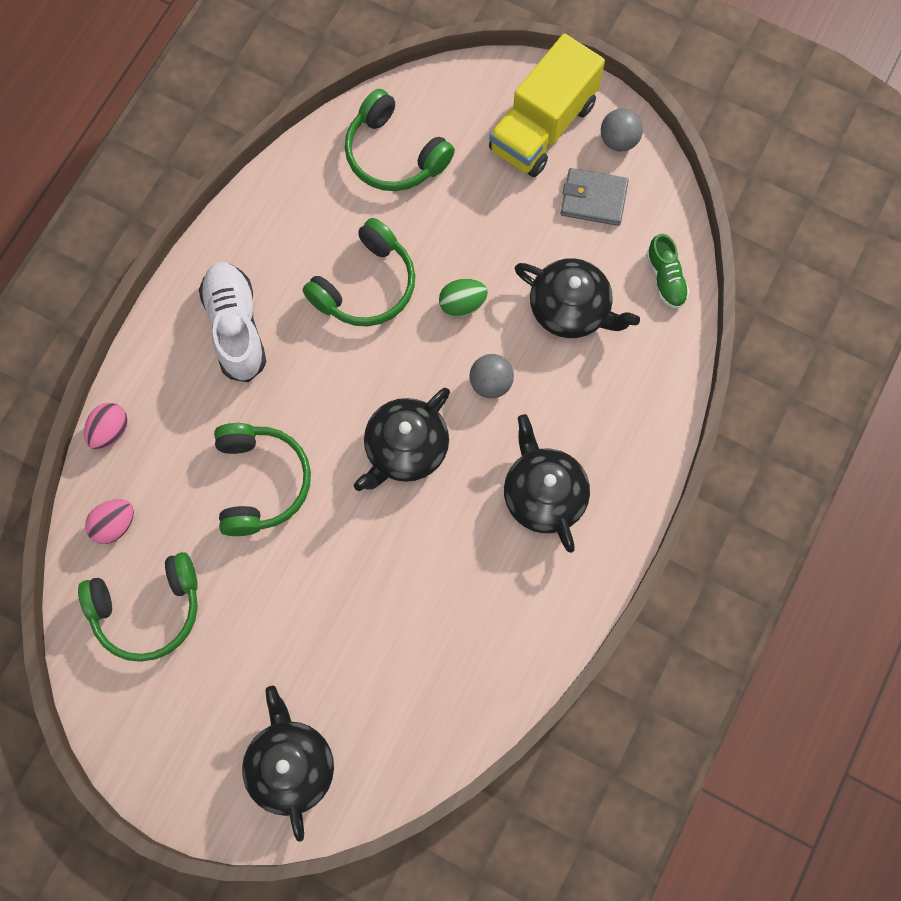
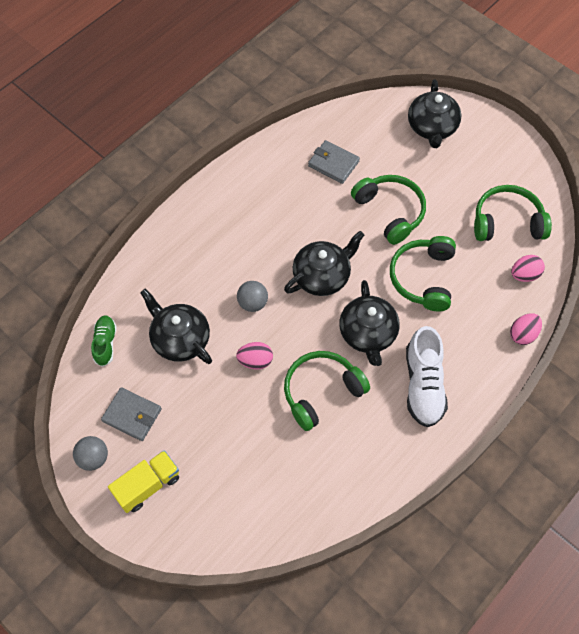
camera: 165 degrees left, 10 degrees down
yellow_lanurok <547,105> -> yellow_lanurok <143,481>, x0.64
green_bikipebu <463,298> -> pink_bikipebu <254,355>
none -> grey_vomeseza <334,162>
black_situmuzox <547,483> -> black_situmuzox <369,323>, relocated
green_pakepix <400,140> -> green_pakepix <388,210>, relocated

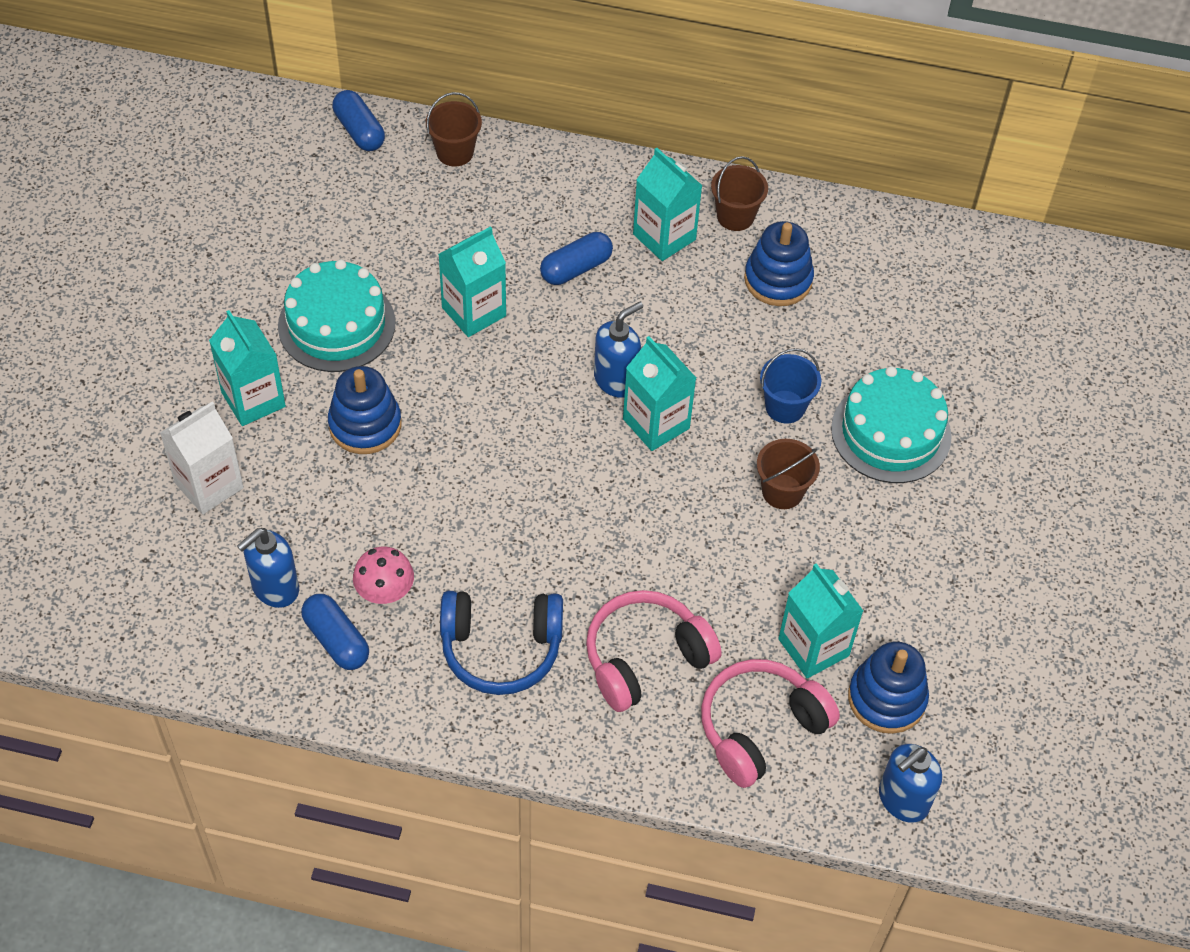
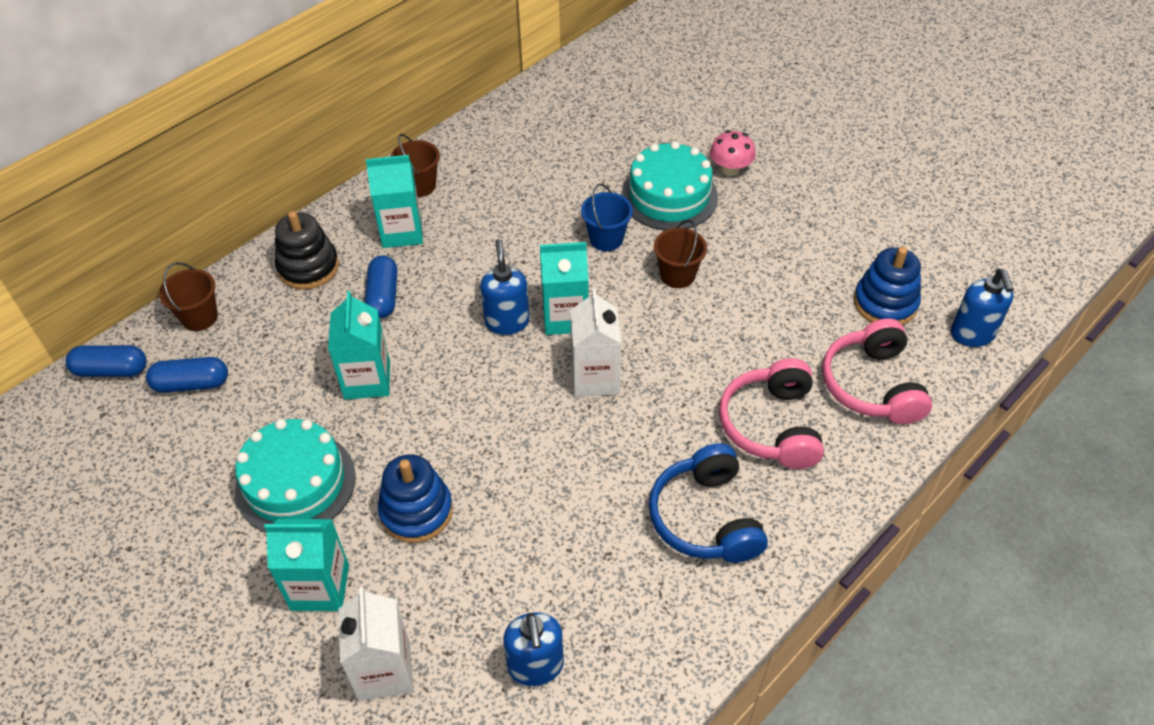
camera: 55 degrees left, 5 degrees down
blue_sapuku <335,632> -> blue_sapuku <187,375>, relocated
none -> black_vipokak <307,250>
none -> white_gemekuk <595,342>
blue_pakepix <501,643> -> blue_pakepix <708,503>, 135 degrees clockwise
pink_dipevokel <383,575> -> pink_dipevokel <732,153>, relocated
blue_vipokak <779,263> -> none
turquoise_gemekuk <820,620> -> none

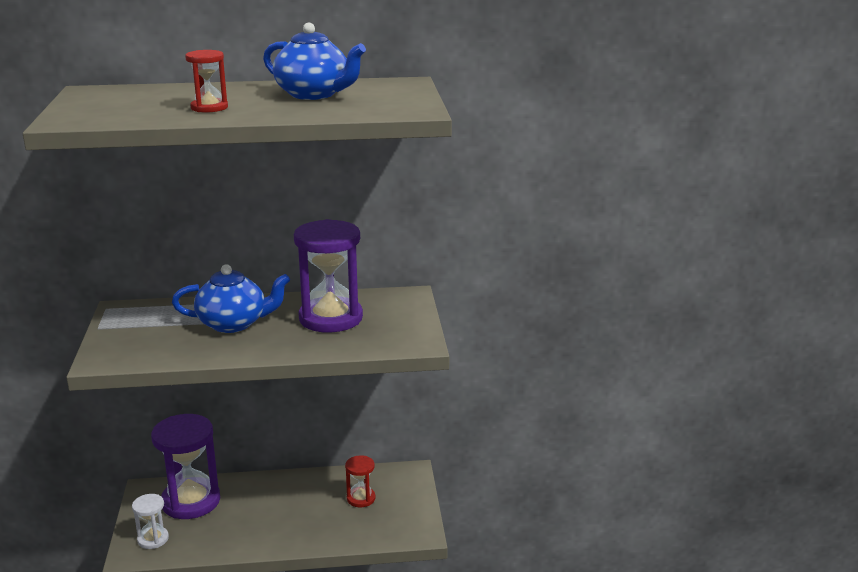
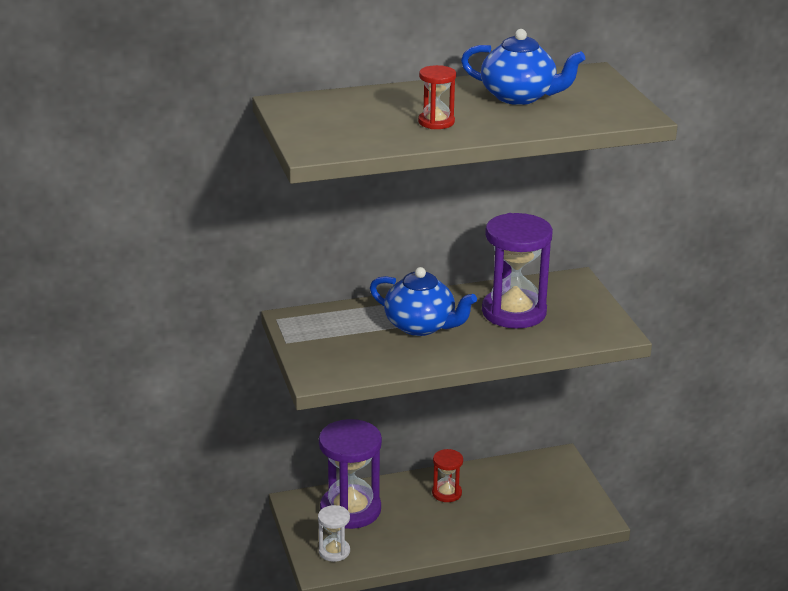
camera: 10 degrees left, 5 degrees up
blue_situmuzox <231,298> -> blue_situmuzox <423,301>, 45 degrees clockwise
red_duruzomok <360,481> -> red_duruzomok <447,475>, relocated

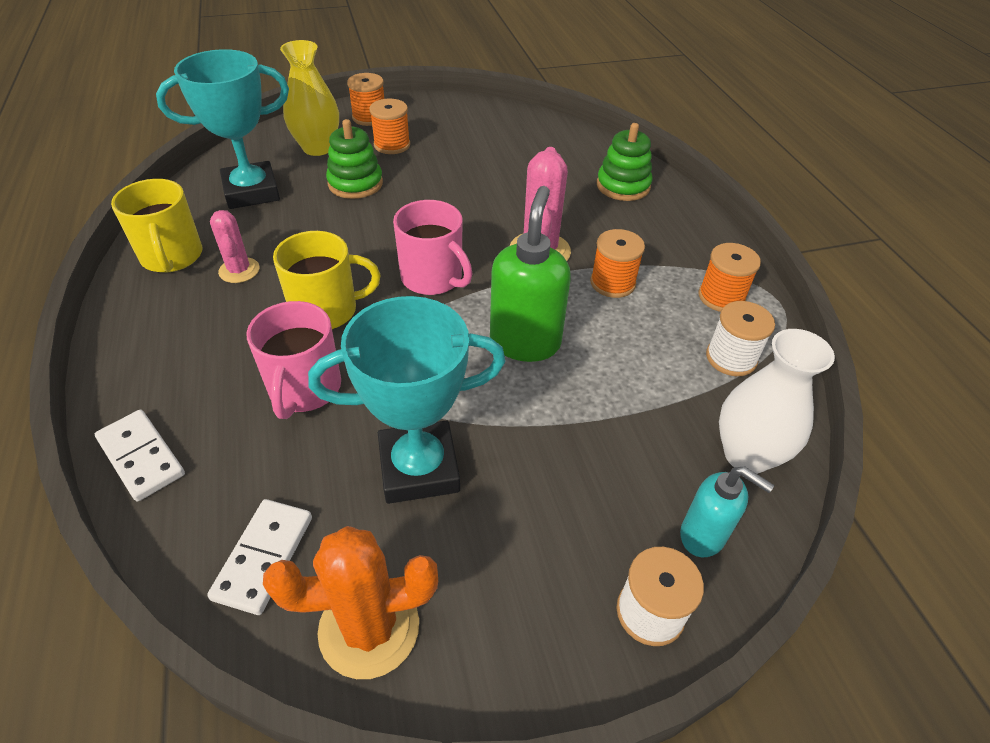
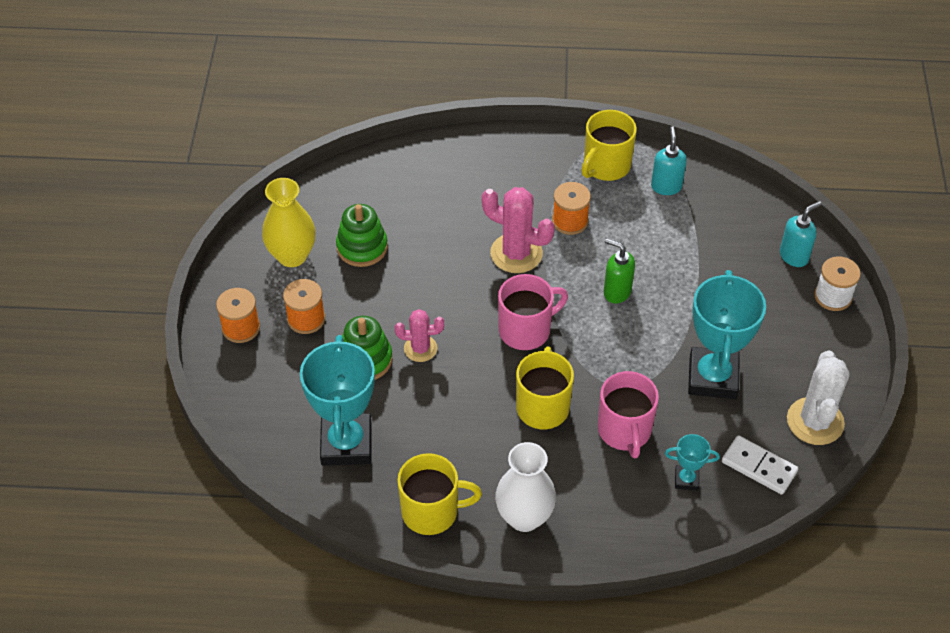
camera: 70 degrees left, 5 degrees up
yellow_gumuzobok <309,98> -> yellow_gumuzobok <289,222>, relocated
green_vipokak <624,162> -> green_vipokak <362,235>, relocated
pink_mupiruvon <234,246> -> pink_mupiruvon <419,335>, relocated
white_gumuzobok <777,401> -> white_gumuzobok <525,487>, relocated
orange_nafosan <730,277> -> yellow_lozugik <609,145>
pink_lozugik <294,360> -> pink_lozugik <628,414>, 60 degrees clockwise
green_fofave <530,274> -> green_fofave <619,271>, x0.62
white_nafosan <740,338> -> turquoise_fofave <669,160>
none -> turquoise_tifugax <692,462>
orange_mupiruvon <350,602> -> white_mupiruvon <818,398>
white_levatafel <140,456> -> none

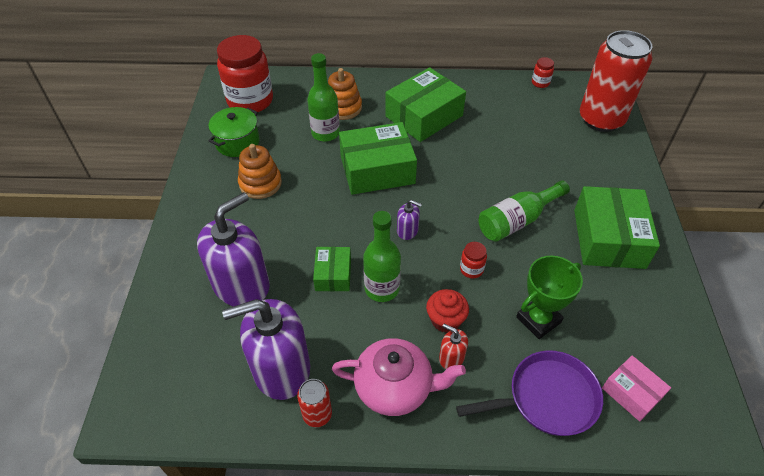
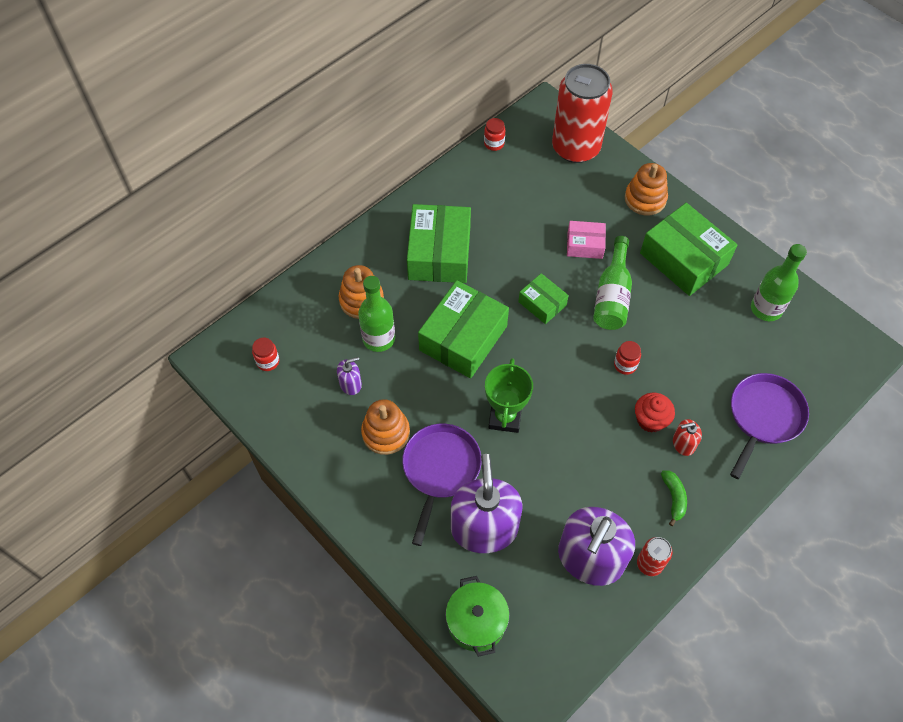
camera: 45 degrees left, 10 degrees up
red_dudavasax <245,73> -> red_dudavasax <266,354>, x0.41
purple_fofave <409,220> -> purple_fofave <349,376>, relocated
none -> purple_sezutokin <442,485>
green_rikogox <234,132> -> green_rikogox <477,616>, relocated
green_tifugax <549,297> -> green_tifugax <509,395>, relocated
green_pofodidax <332,269> -> green_pofodidax <543,298>, relocated
pink_pofodidax <636,388> -> pink_pofodidax <586,240>, relocated
none -> orange_vipokak <646,189>
pink_situmuzox <399,377> -> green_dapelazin <674,498>
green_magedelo <382,256> -> green_magedelo <779,282>, relocated

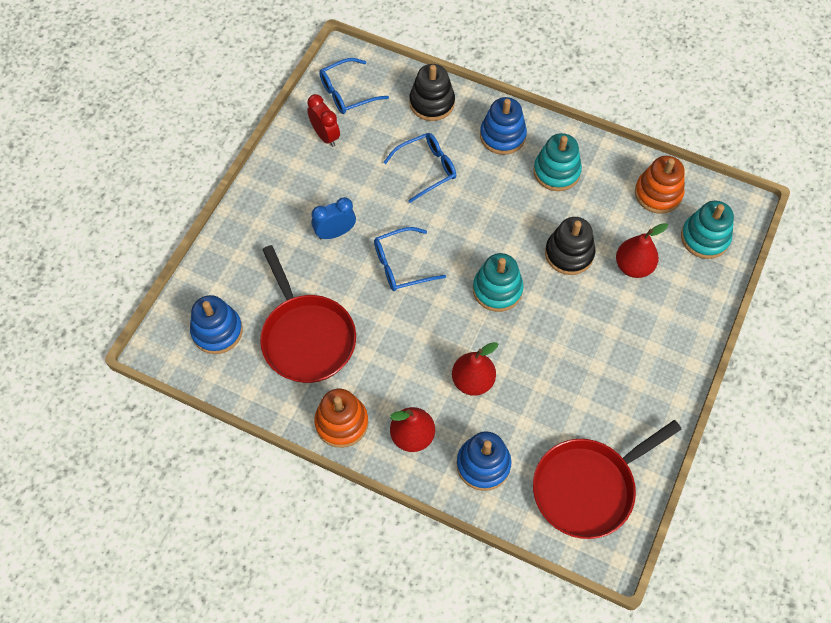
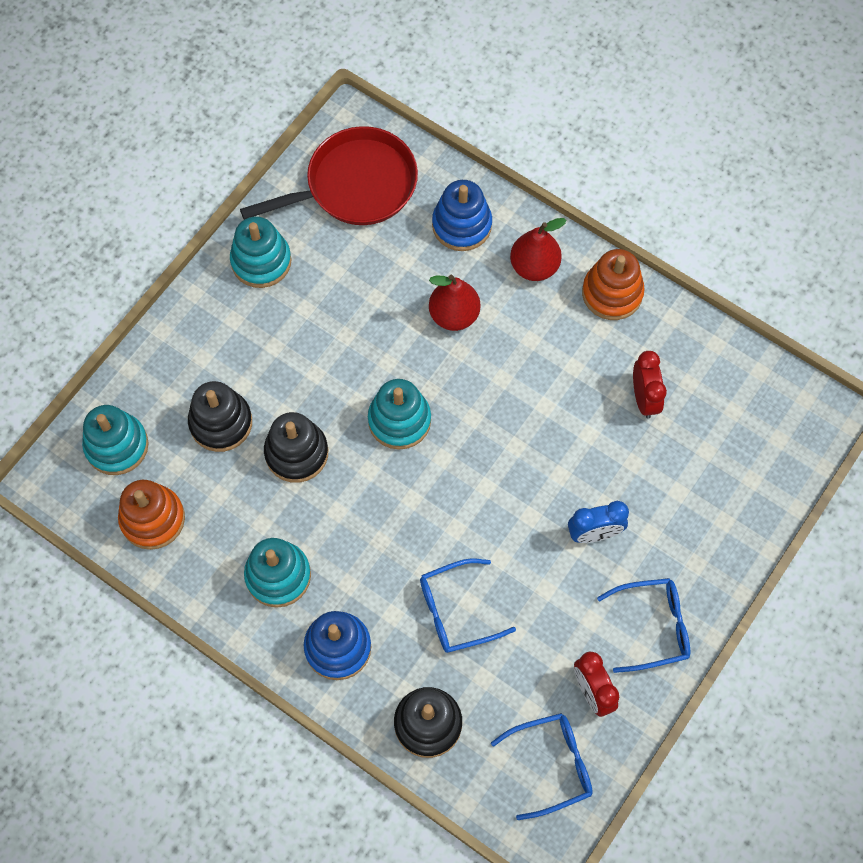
camera: 170 degrees left, 5 degrees up
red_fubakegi <642,250> -> black_vipokak <220,416>
none -> turquoise_vipokak <260,252>
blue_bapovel <410,259> -> blue_bapovel <643,625>, relocated
red_sezutokin <308,314> -> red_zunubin <650,384>
blue_vipokak <216,324> -> none

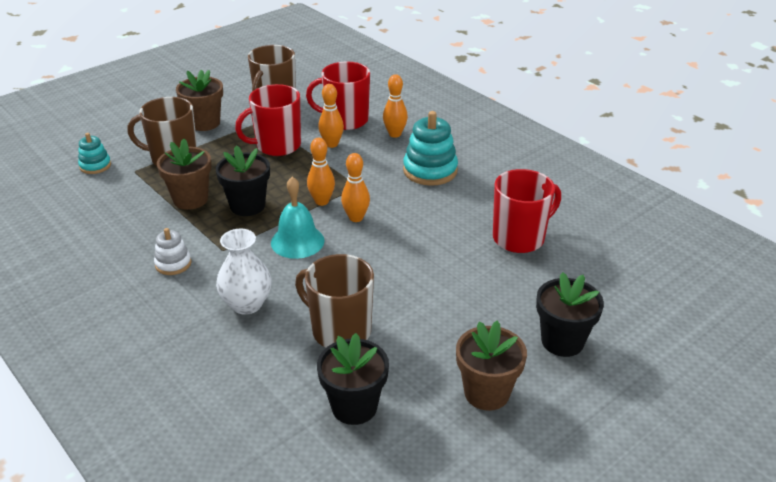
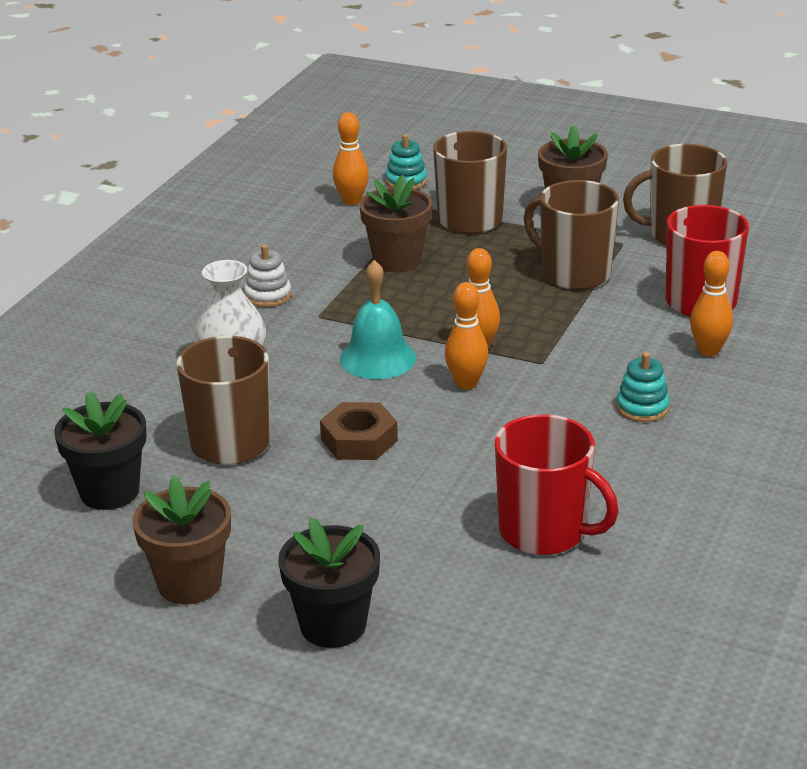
camera: 65 degrees right, 5 degrees down
none -> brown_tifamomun <359,431>
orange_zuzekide <331,116> -> orange_zuzekide <351,158>, relocated
red_lozugik <268,120> -> brown_lozugik <571,235>
turquoise_vipokak <430,148> -> turquoise_vipokak <643,387>, x0.57
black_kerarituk <243,181> -> none

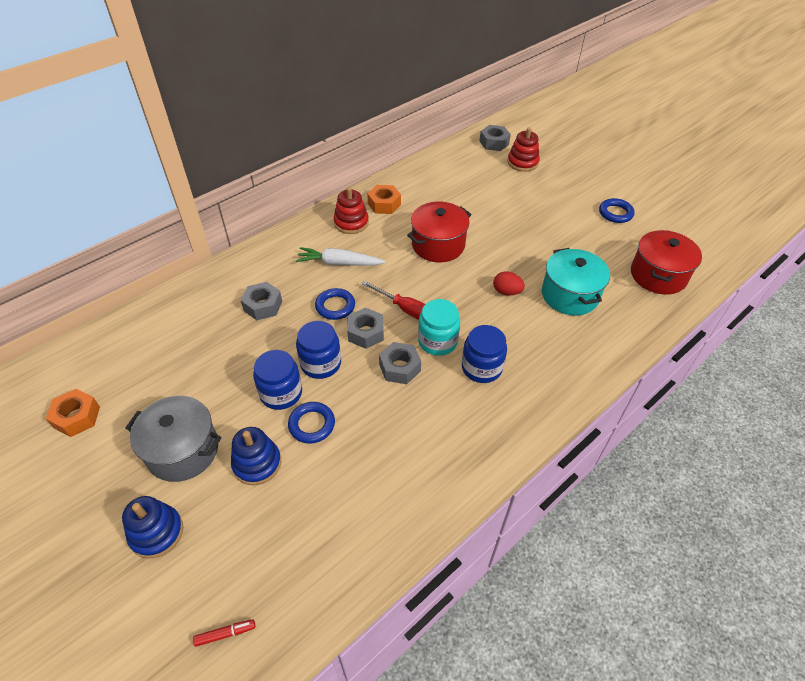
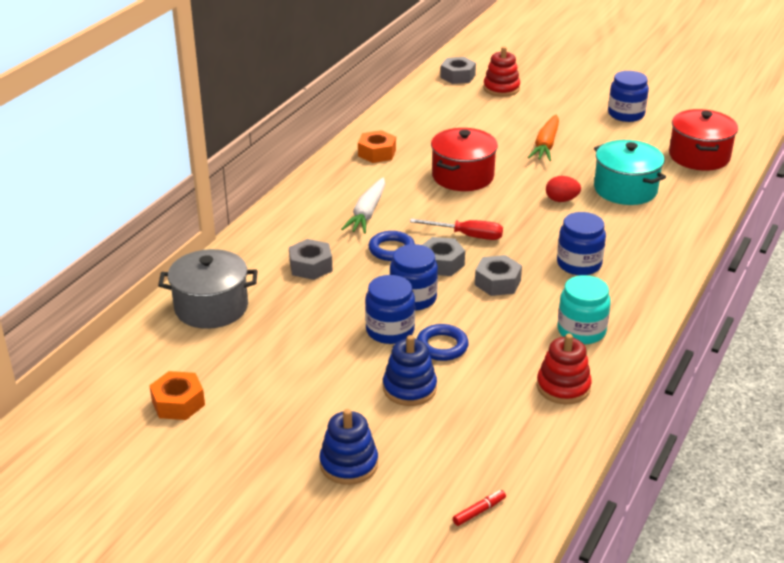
camera: 20 degrees left, 15 degrees down
grey_rikogox <173,439> -> grey_rikogox <207,289>, relocated
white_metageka <341,256> -> white_metageka <363,205>, 60 degrees counterclockwise
none -> orange_metageka <543,137>
red_vipokak <351,210> -> red_vipokak <564,369>, relocated
turquoise_dudavasax <439,327> -> turquoise_dudavasax <584,309>, relocated
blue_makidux <617,210> -> blue_dudavasax <628,96>

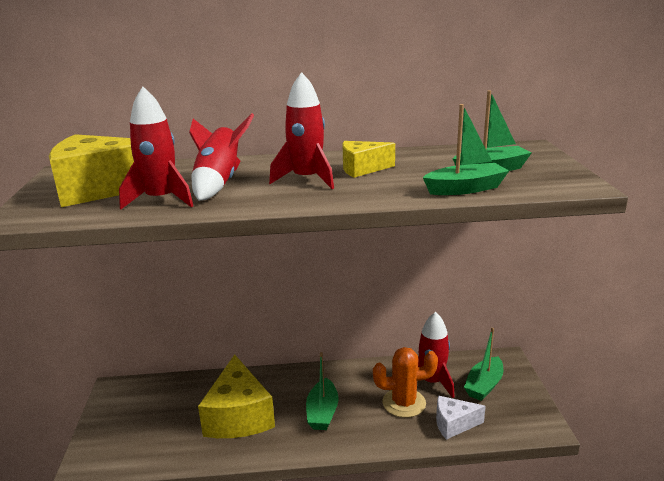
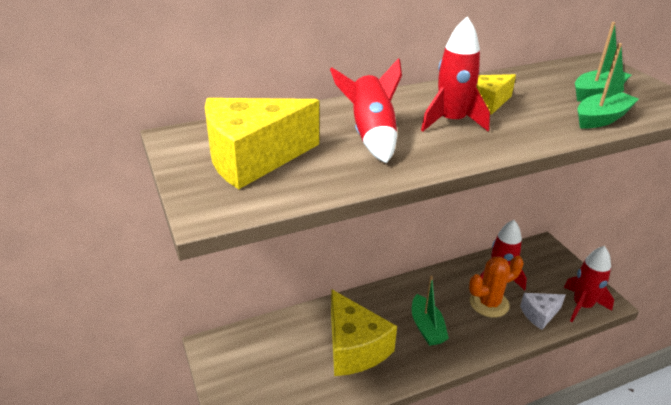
camera: 20 degrees left, 10 degrees up
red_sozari <156,148> -> red_sozari <589,284>, relocated
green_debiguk <483,364> -> none

